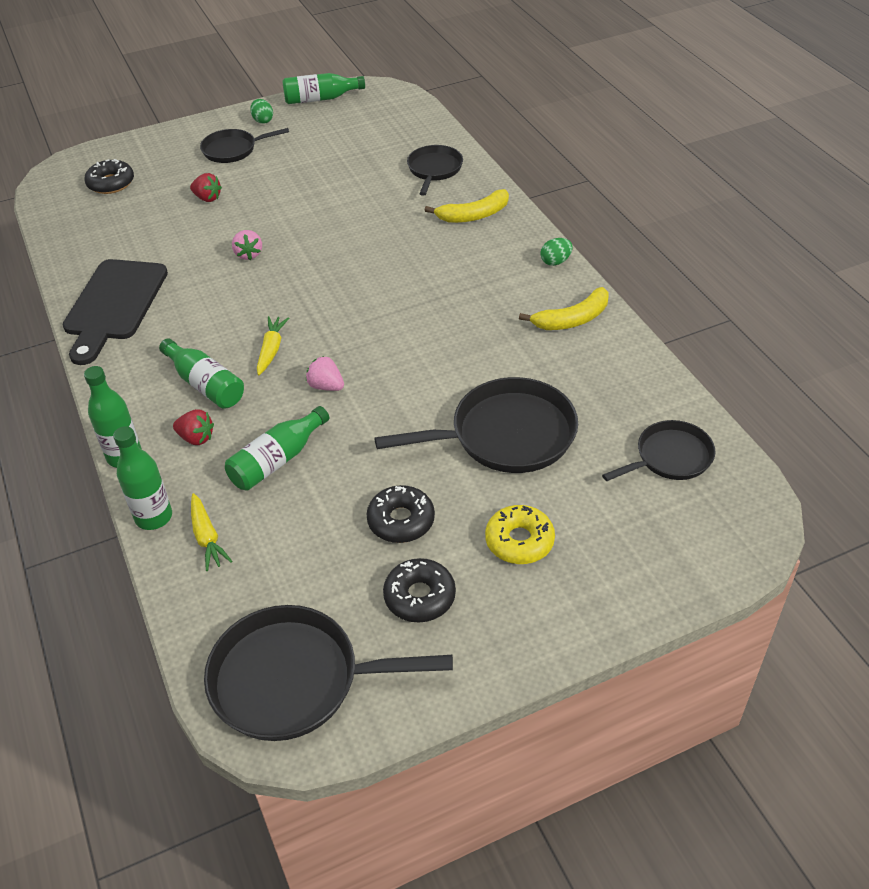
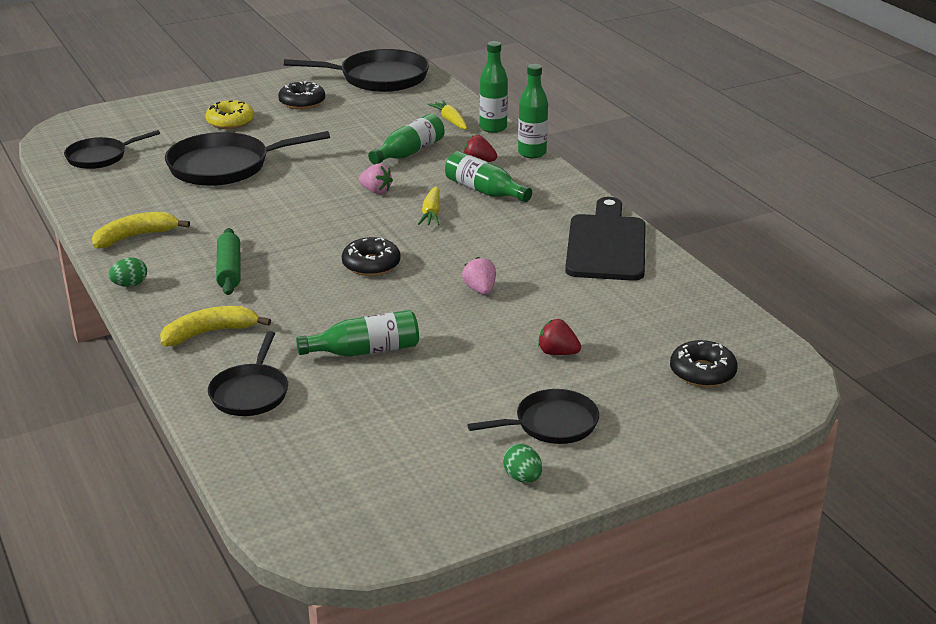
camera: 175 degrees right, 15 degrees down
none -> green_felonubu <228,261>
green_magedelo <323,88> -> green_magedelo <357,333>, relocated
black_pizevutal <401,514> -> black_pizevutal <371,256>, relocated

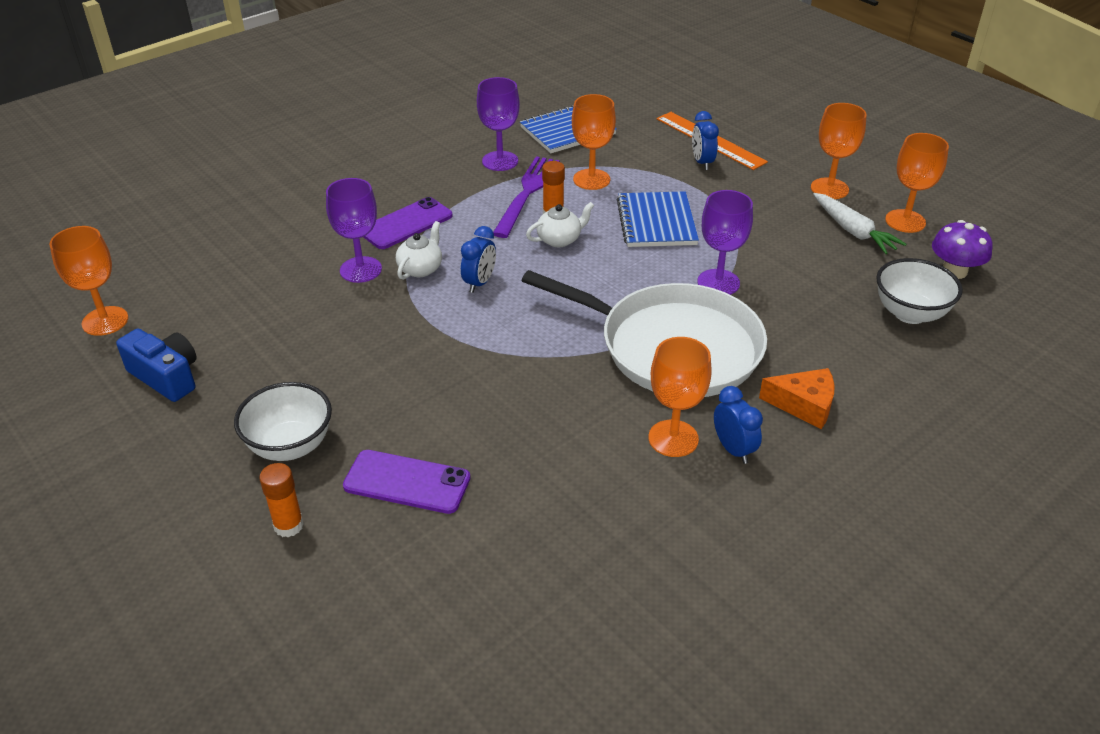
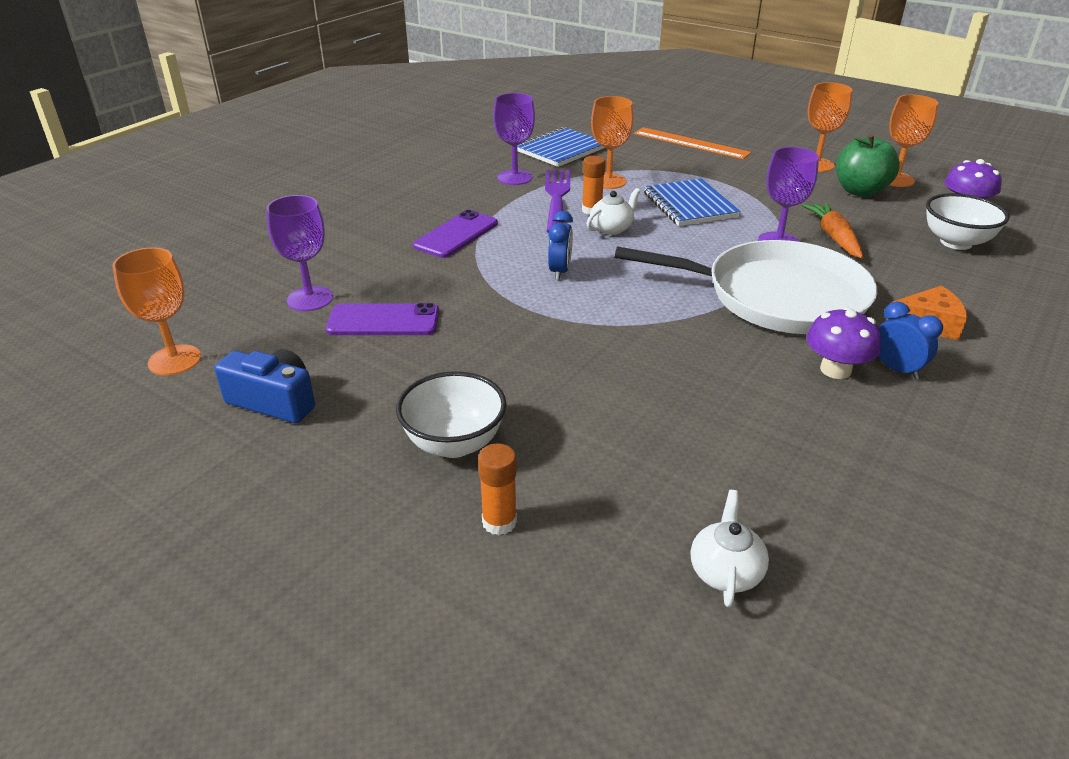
camera: 15 degrees left, 5 degrees down
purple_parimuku <354,230> -> purple_parimuku <299,253>, relocated
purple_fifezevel <407,482> -> purple_fifezevel <382,319>, relocated
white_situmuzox <419,250> -> white_situmuzox <730,548>, relocated
none -> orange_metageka <832,230>
orange_parimuku <680,397> -> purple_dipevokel <843,343>
white_metageka <859,223> -> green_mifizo <868,165>
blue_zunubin <705,140> -> none

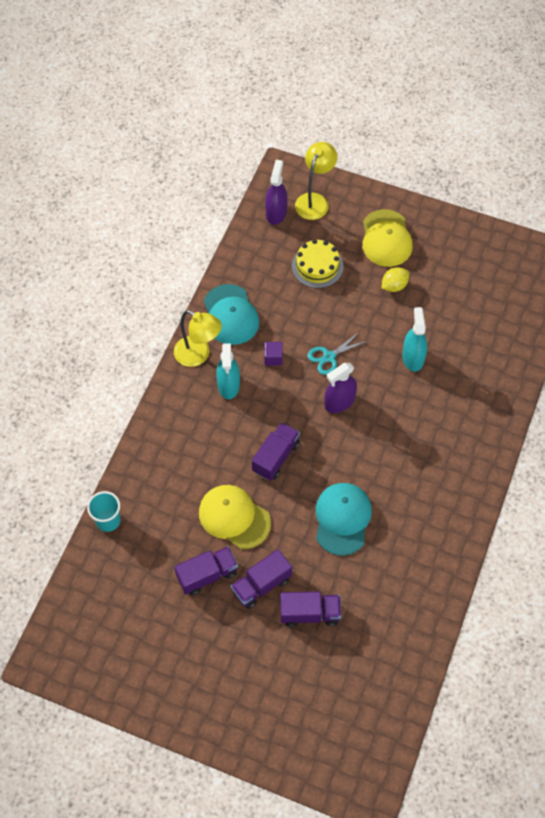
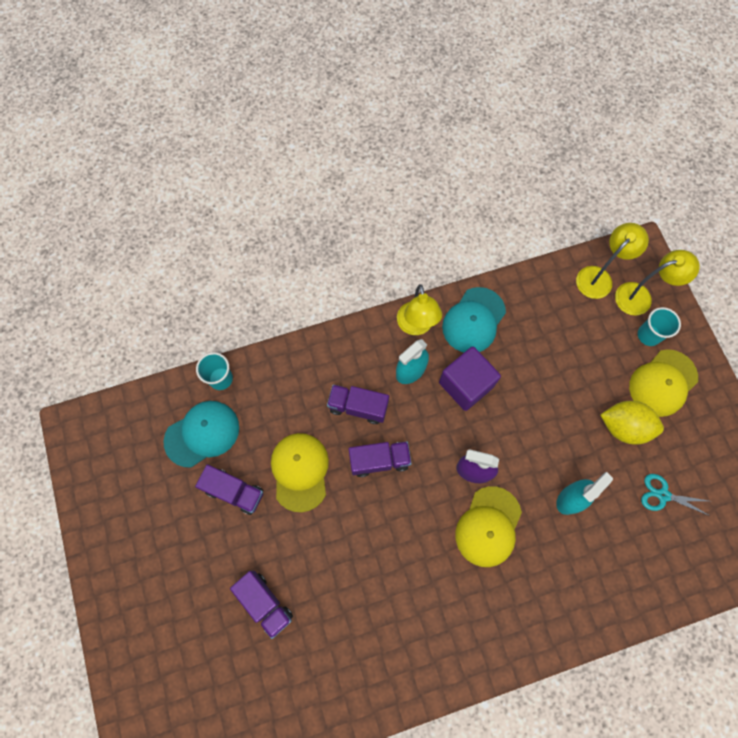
camera: 50 degrees right, 10 degrees up
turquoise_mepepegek <344,519> -> turquoise_mepepegek <201,434>, relocated
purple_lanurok <261,579> -> purple_lanurok <358,404>, relocated
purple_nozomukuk <273,353> -> purple_nozomukuk <470,379>, x2.17
none -> yellow_mepepegek <488,526>
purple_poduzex <276,192> -> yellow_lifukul <612,261>
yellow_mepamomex <395,279> -> yellow_mepamomex <632,423>, x1.62
none -> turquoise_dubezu <659,326>
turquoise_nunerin <337,353> -> turquoise_nunerin <675,495>, relocated
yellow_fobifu <317,263> -> none

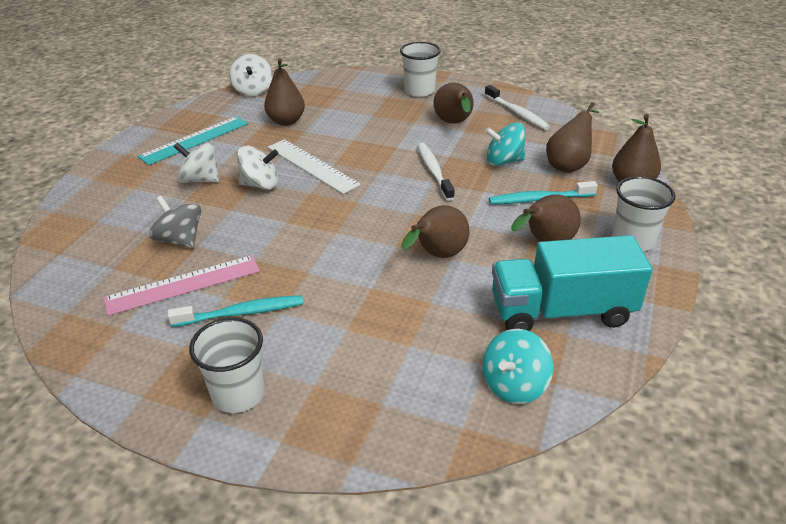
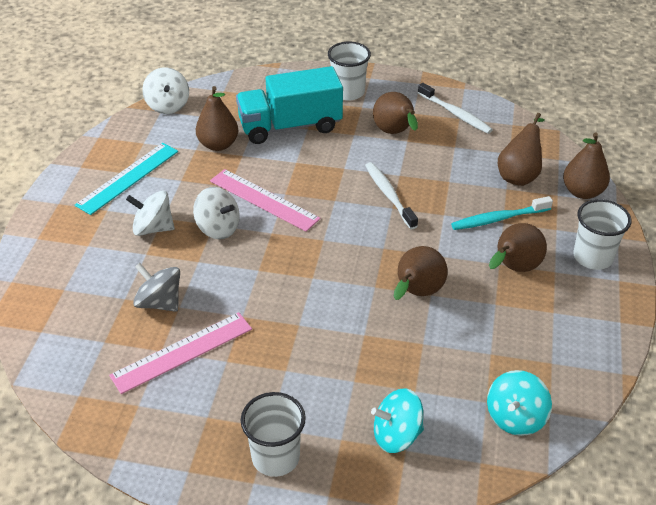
camera: 10 degrees left, 5 degrees up
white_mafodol <258,167> -> white_mafodol <216,213>, 45 degrees clockwise
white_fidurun <314,166> -> pink_fidurun <265,200>
turquoise_lanurok <572,283> -> turquoise_lanurok <289,105>, relocated
turquoise_mafodol <505,144> -> turquoise_mafodol <397,420>, relocated
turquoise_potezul <235,311> -> none

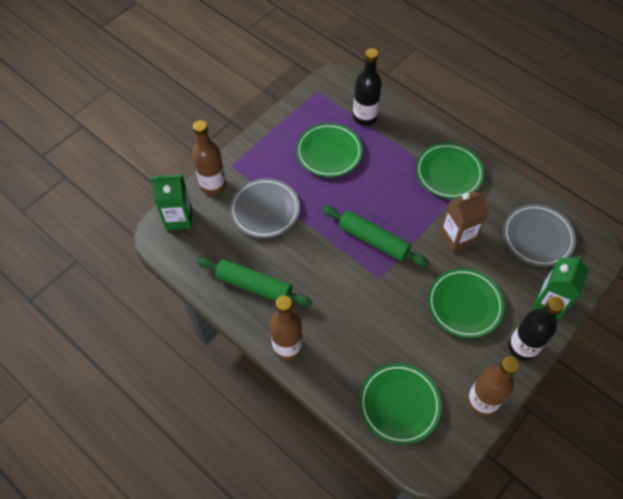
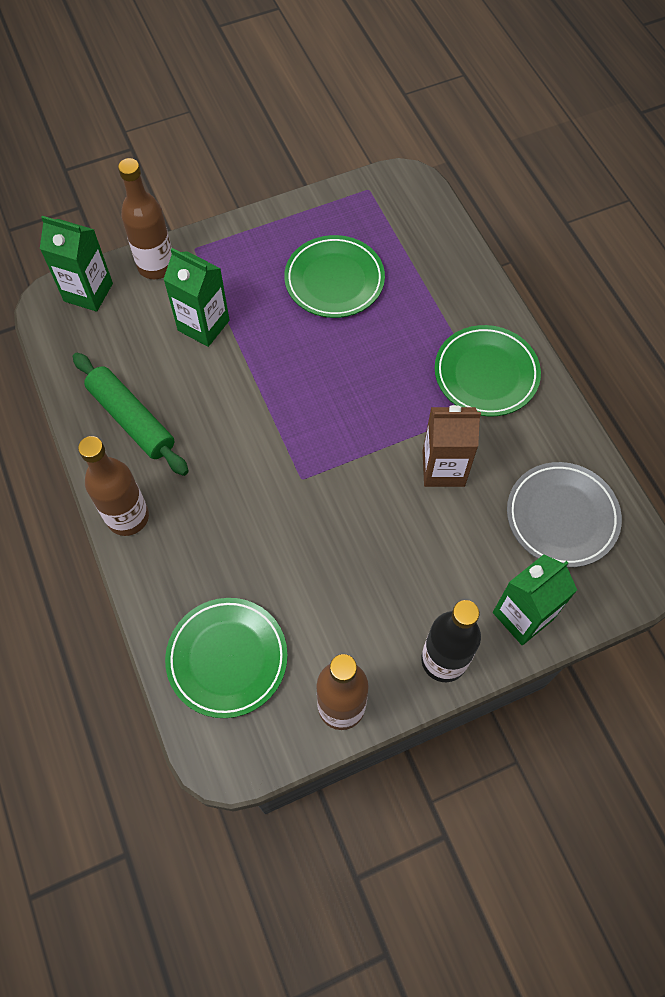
camera: 25 degrees right, 5 degrees up
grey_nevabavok <265,208> -> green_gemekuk <196,297>
green_felonubu <375,236> -> none
black_magedelo <367,87> -> none
green_nevabavok <466,303> -> none

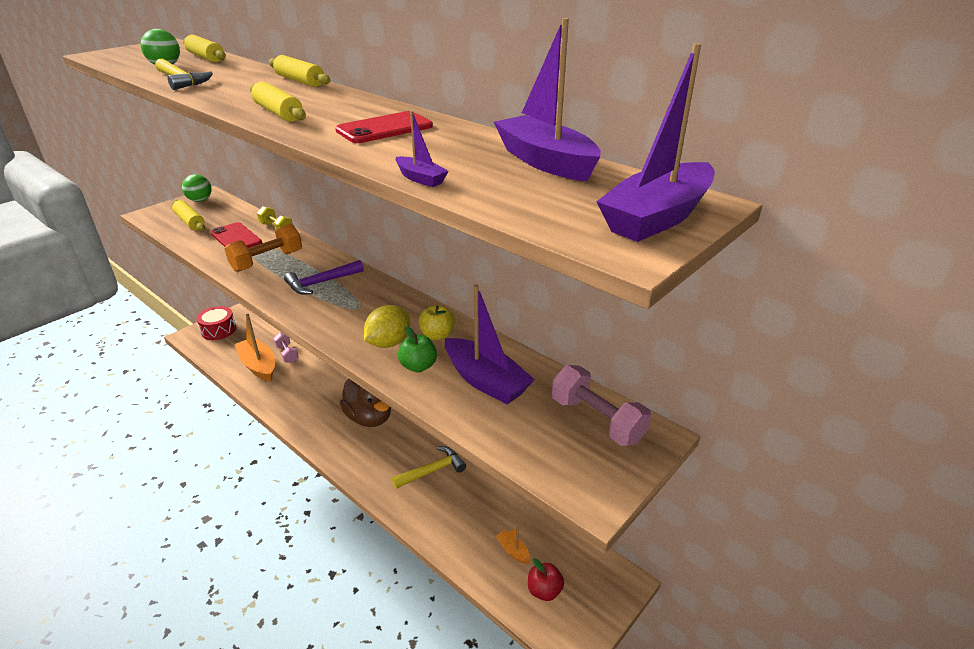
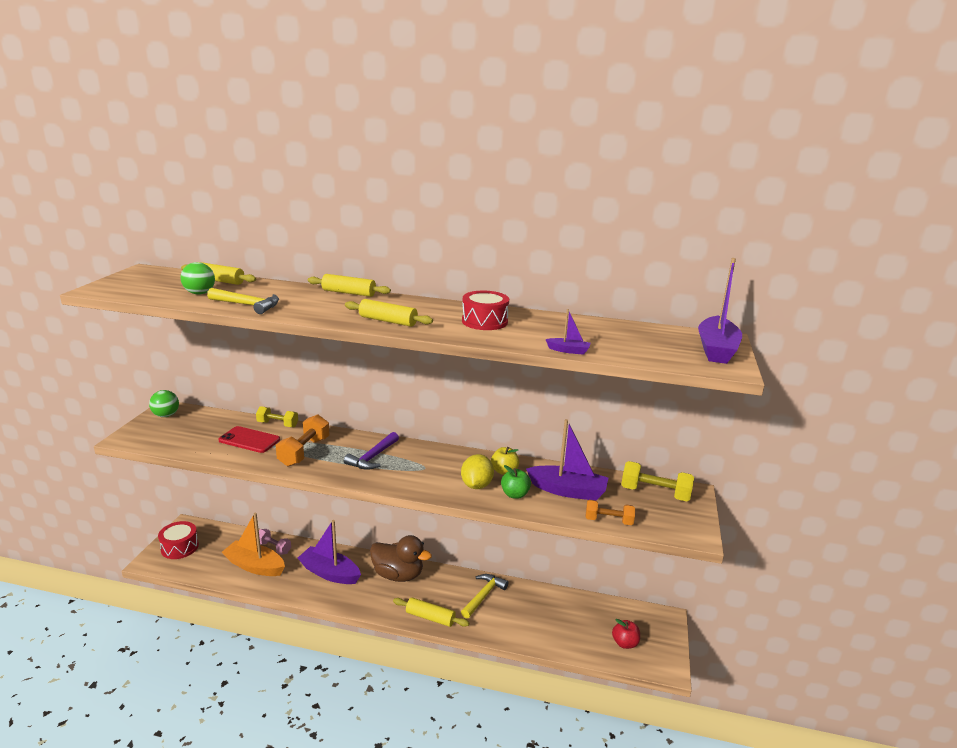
camera: 30 degrees left, 10 degrees down
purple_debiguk <547,100> -> purple_debiguk <329,552>, relocated
yellow_felonubu <188,215> -> yellow_felonubu <431,612>, relocated
red_fifezevel <384,127> -> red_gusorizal <485,310>
none -> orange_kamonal <610,512>
pink_kamonal <602,405> -> yellow_kamonal <657,481>
orange_debiguk <512,545> -> none

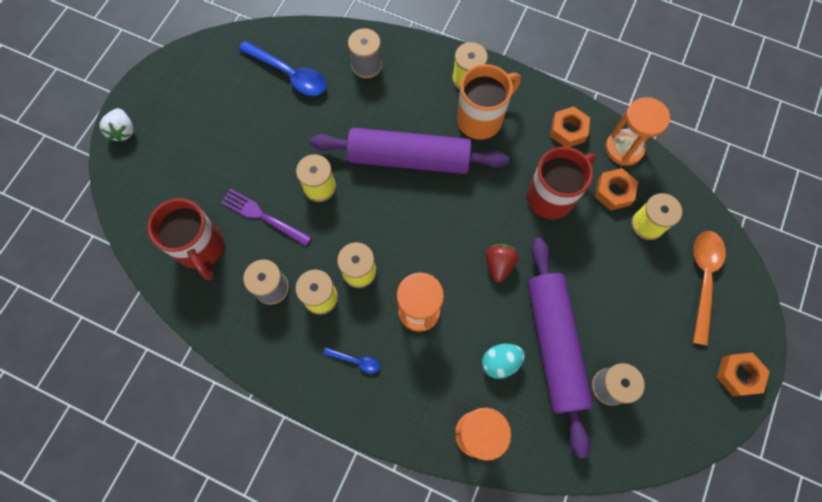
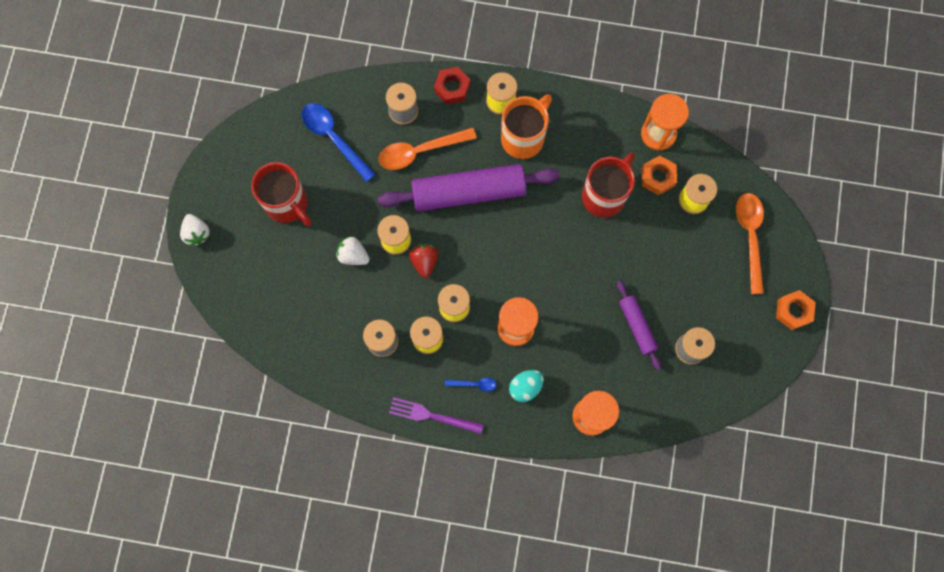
camera: 15 degrees left, 5 degrees up
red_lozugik <186,239> -> red_lozugik <281,194>, relocated
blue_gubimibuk <282,68> -> blue_gubimibuk <338,142>, 150 degrees counterclockwise
none -> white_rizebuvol <353,251>
none -> orange_gubimibuk <428,148>
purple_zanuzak <266,217> -> purple_zanuzak <436,415>, relocated
red_rizebuvol <502,263> -> red_rizebuvol <423,261>, relocated
none -> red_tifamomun <452,86>
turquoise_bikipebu <503,361> -> turquoise_bikipebu <526,386>, relocated
purple_felonubu <560,347> -> purple_felonubu <639,325>, x0.52
orange_tifamomun <570,126> -> none

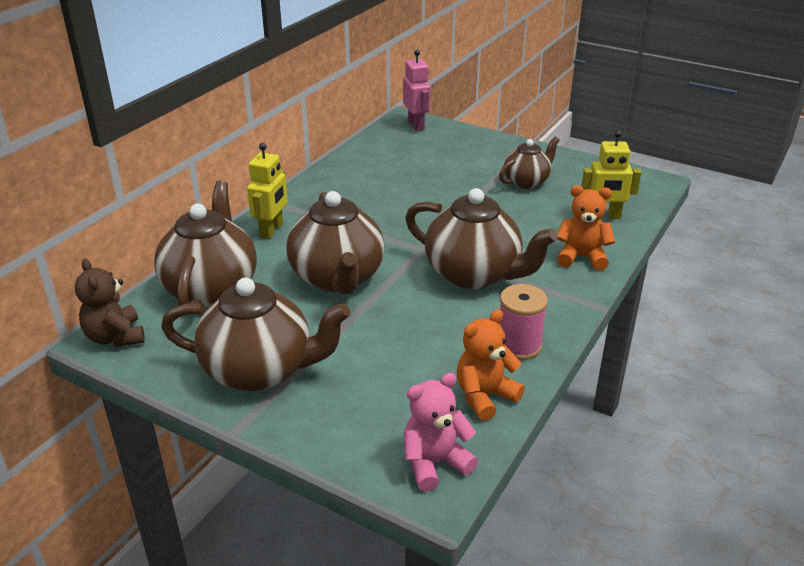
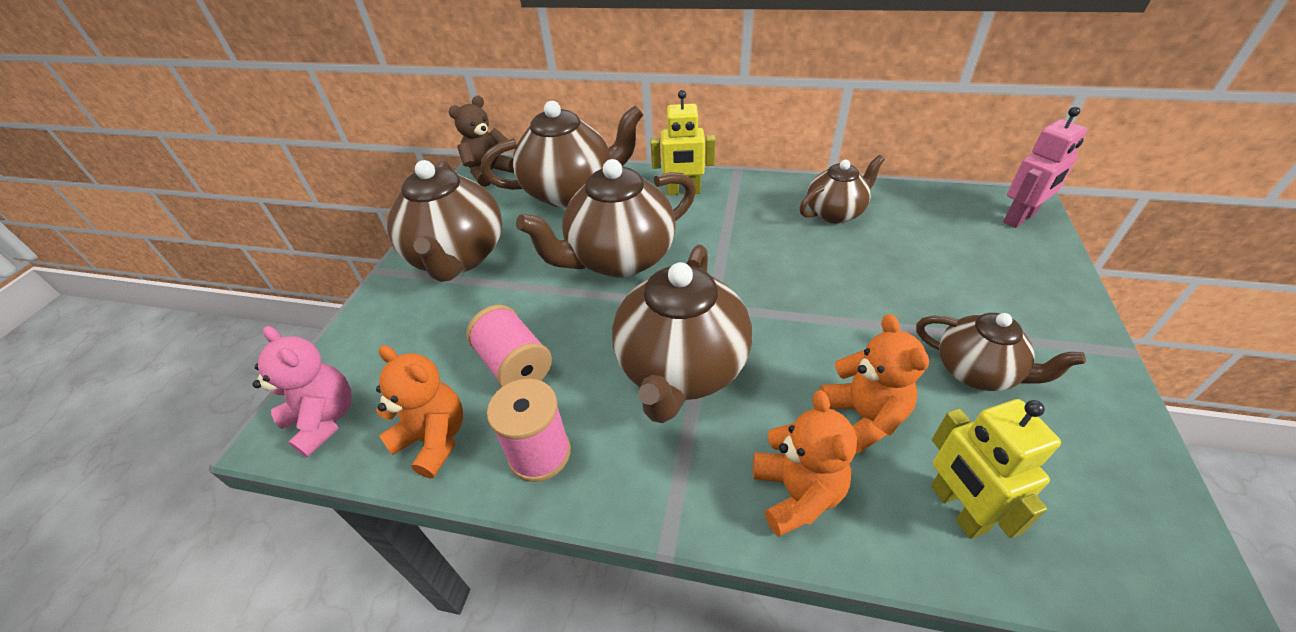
camera: 75 degrees right, 10 degrees up
none -> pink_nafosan <509,346>
none -> brown_situmuzox <842,189>
none -> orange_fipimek <874,384>

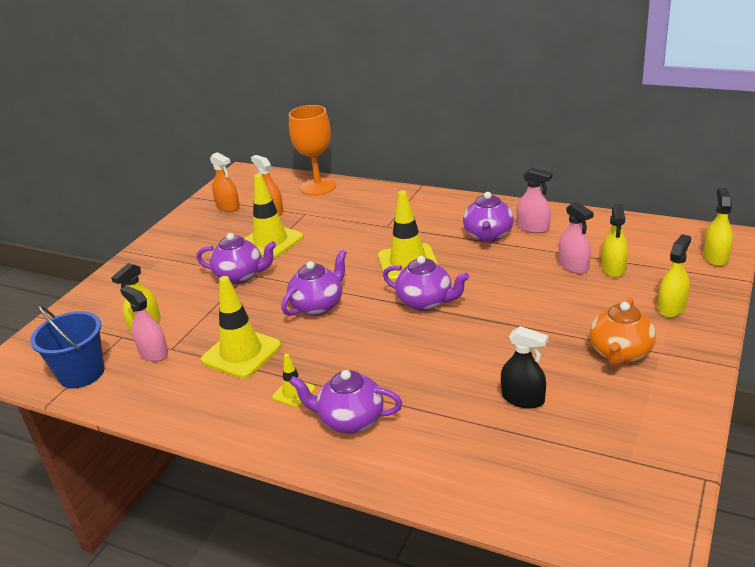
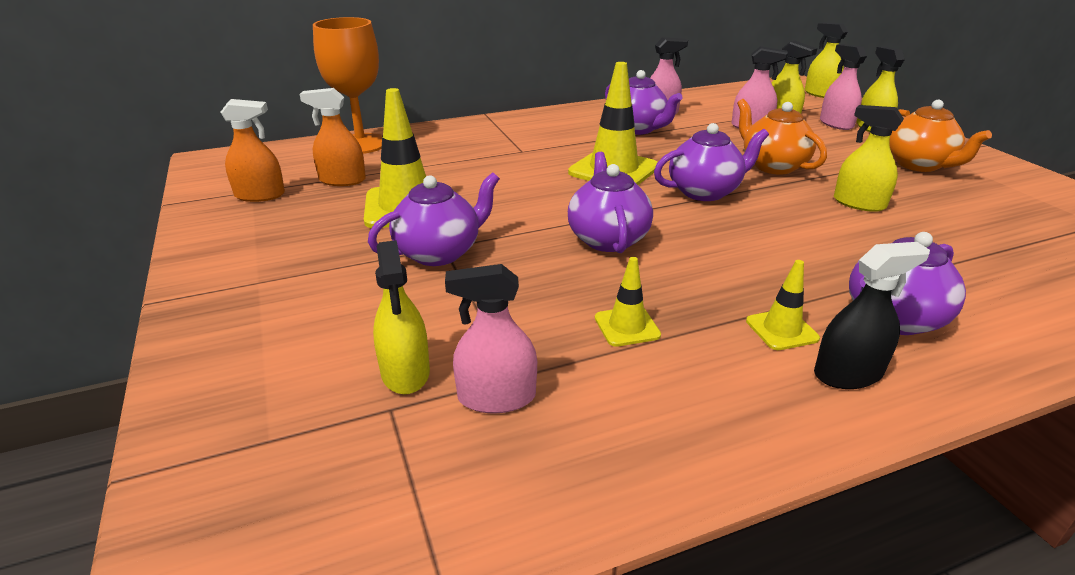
camera: 50 degrees left, 0 degrees up
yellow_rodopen <241,327> -> yellow_rodopen <628,302>, x0.51
none -> orange_situmuzox <782,137>
black_poduzex <524,367> -> black_poduzex <872,315>, relocated
none -> pink_poduzex <843,87>
none -> yellow_poduzex <869,158>
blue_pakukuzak <67,346> -> none

